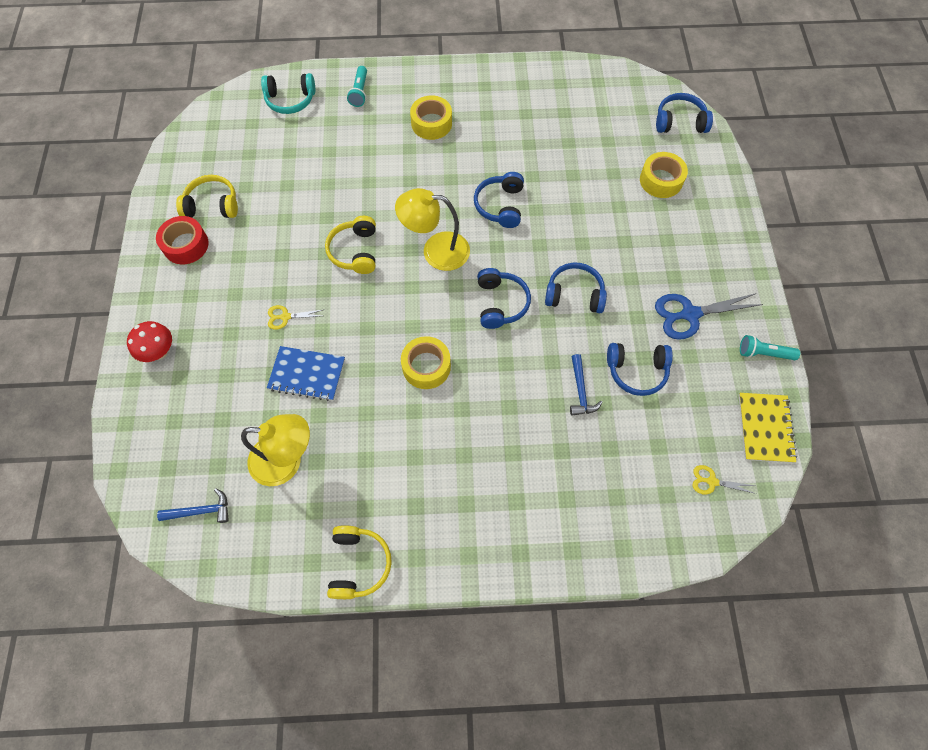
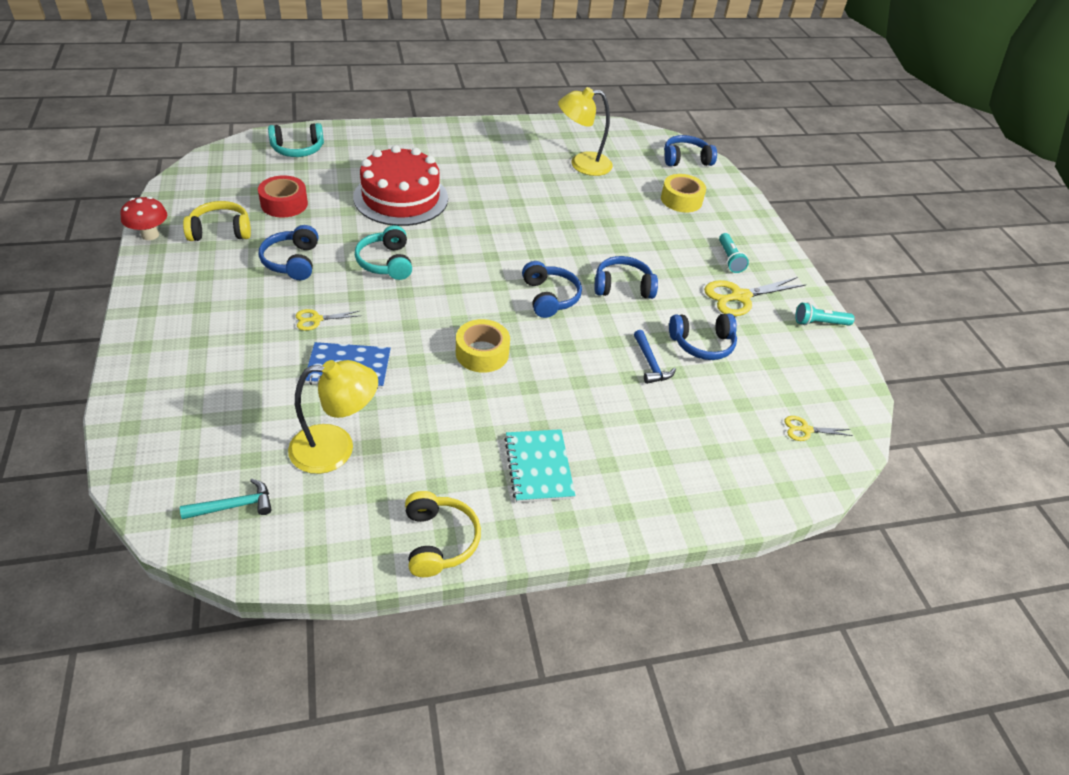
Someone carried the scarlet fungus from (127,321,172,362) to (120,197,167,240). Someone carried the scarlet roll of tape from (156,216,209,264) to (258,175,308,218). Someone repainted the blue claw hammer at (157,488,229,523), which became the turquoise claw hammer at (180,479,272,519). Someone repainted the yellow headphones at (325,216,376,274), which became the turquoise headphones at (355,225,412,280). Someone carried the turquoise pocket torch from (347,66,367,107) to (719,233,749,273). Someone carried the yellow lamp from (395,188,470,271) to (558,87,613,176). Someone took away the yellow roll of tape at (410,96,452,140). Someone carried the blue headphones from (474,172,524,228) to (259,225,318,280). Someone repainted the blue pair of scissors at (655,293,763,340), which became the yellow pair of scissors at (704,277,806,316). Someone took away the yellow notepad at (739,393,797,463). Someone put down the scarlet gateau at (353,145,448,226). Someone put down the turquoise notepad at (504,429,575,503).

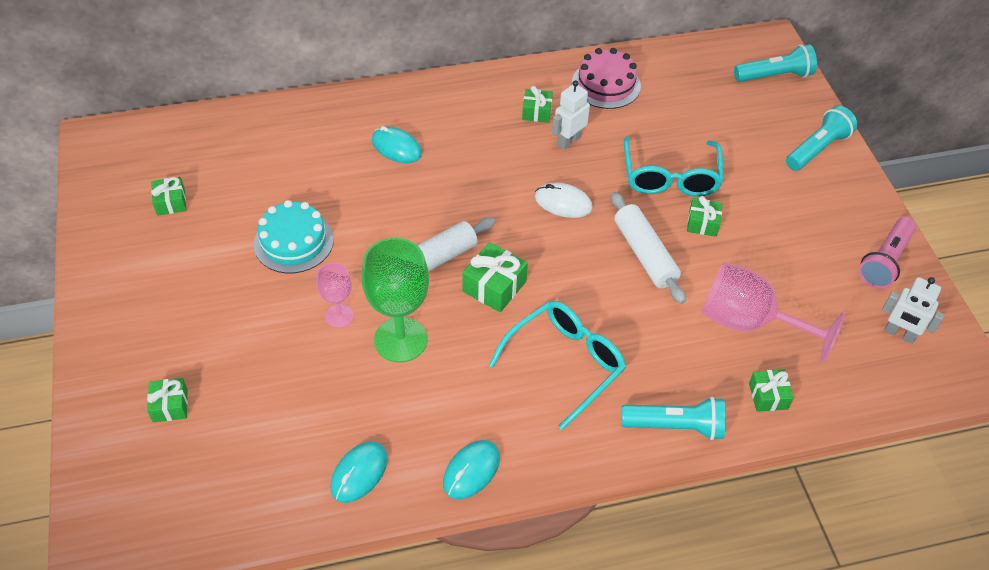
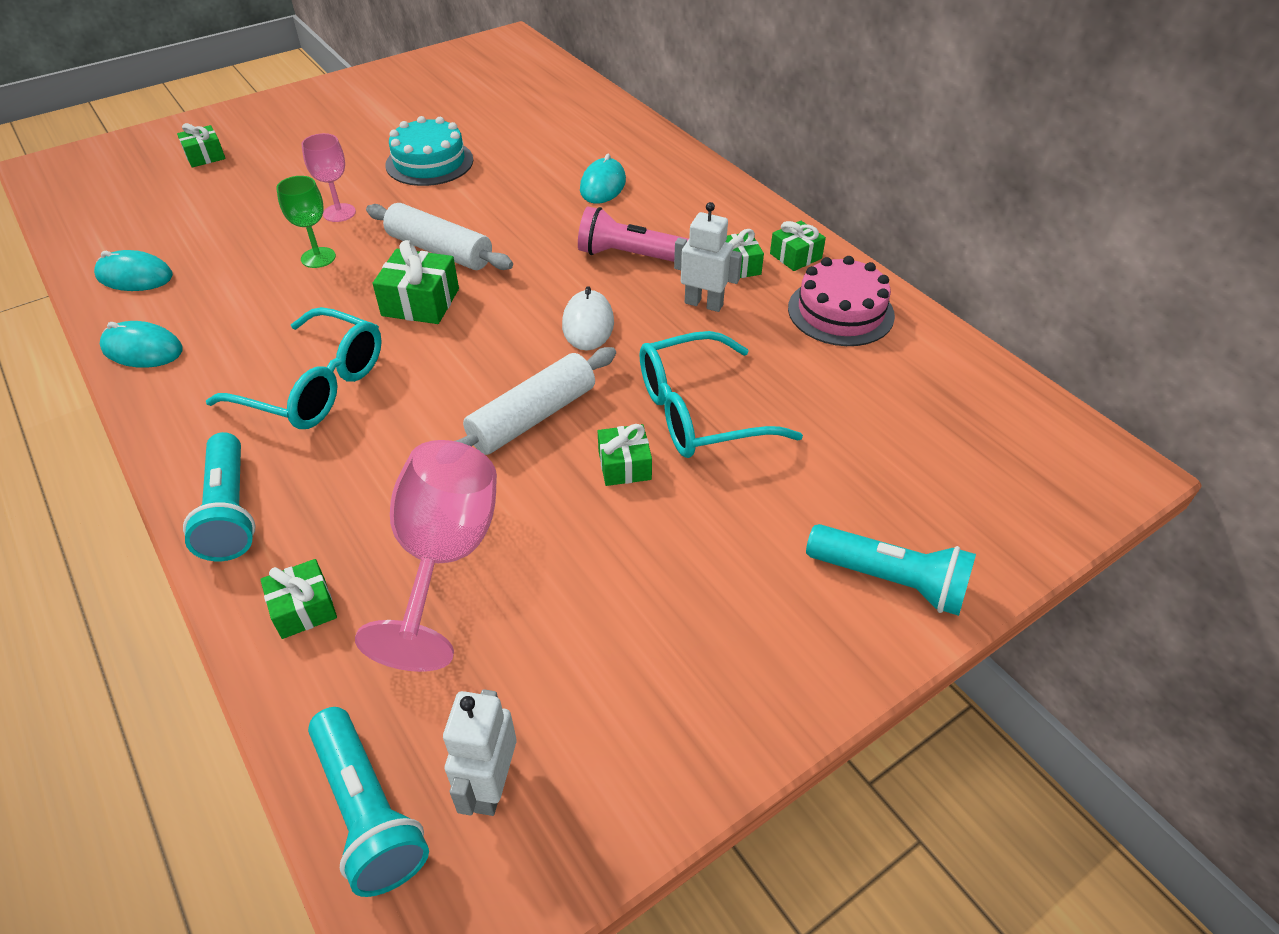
Someone carried the leaf-green present from (151,177,186,216) to (770,221,826,271). Someone scaled the leaf-green chalice at (362,238,429,363) by 0.55. Someone carried the turquoise pocket torch from (734,44,817,82) to (308,707,429,897). Someone carried the rose-pink pocket torch from (859,217,916,289) to (578,206,688,262).

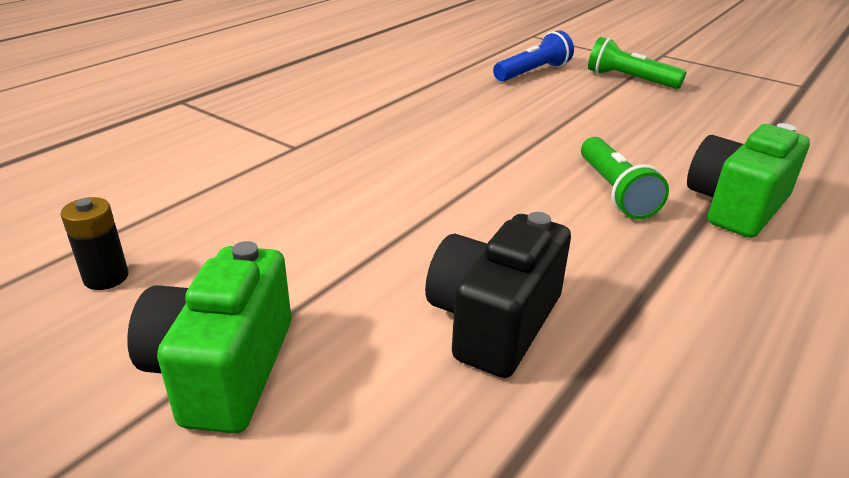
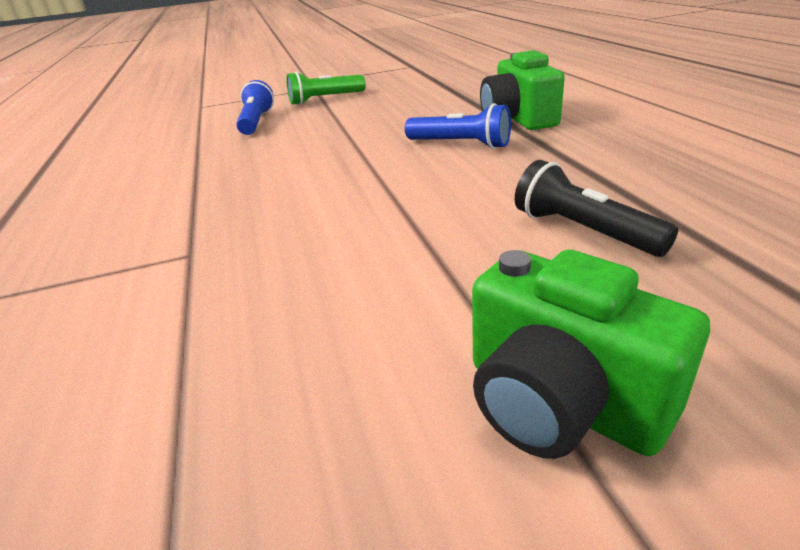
Someone took away the jet-black battery at (60,197,128,290). Someone swapped the jet-black compact camera at (425,212,571,378) for the jet-black pocket torch at (515,160,678,257). Someone repainted the leaf-green pocket torch at (581,137,669,219), which became the blue pocket torch at (405,103,511,149).

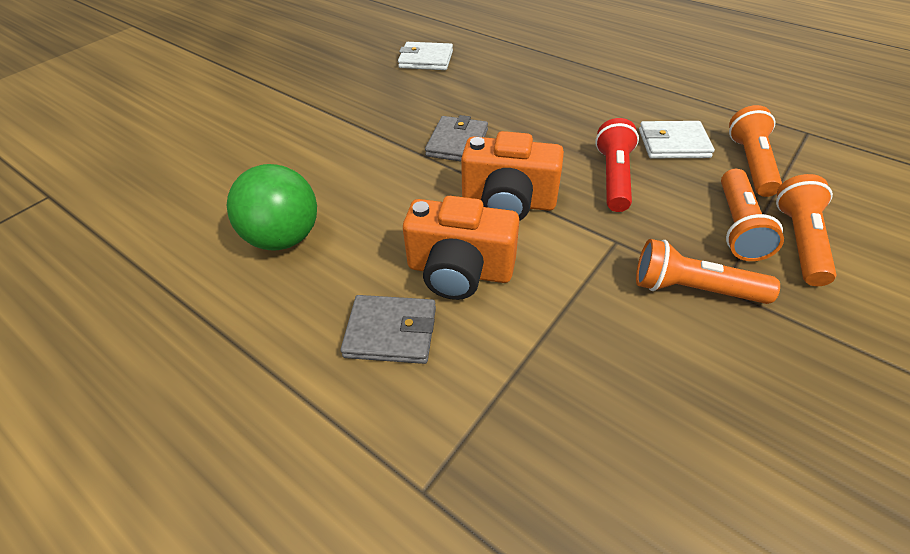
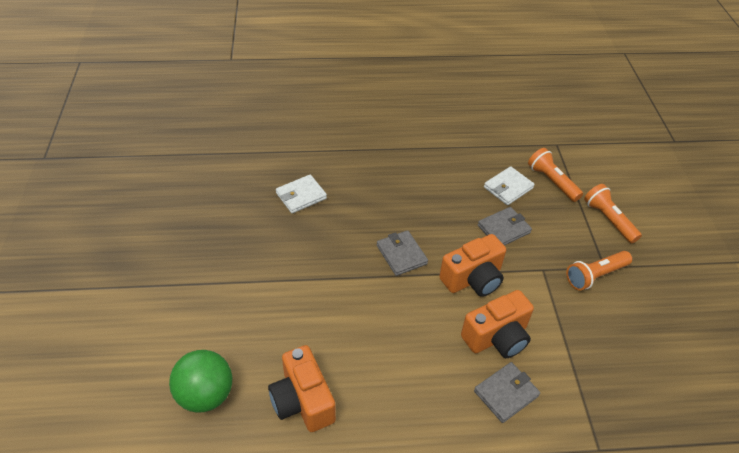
Someone carried the leaf-green sphere from (226,164,317,250) to (169,350,232,413). Someone swapped the scarlet pocket torch at (595,118,639,212) for the grey wallet at (478,207,532,245). Someone took away the orange pocket torch at (721,169,784,261). Someone put down the orange compact camera at (268,345,336,432).

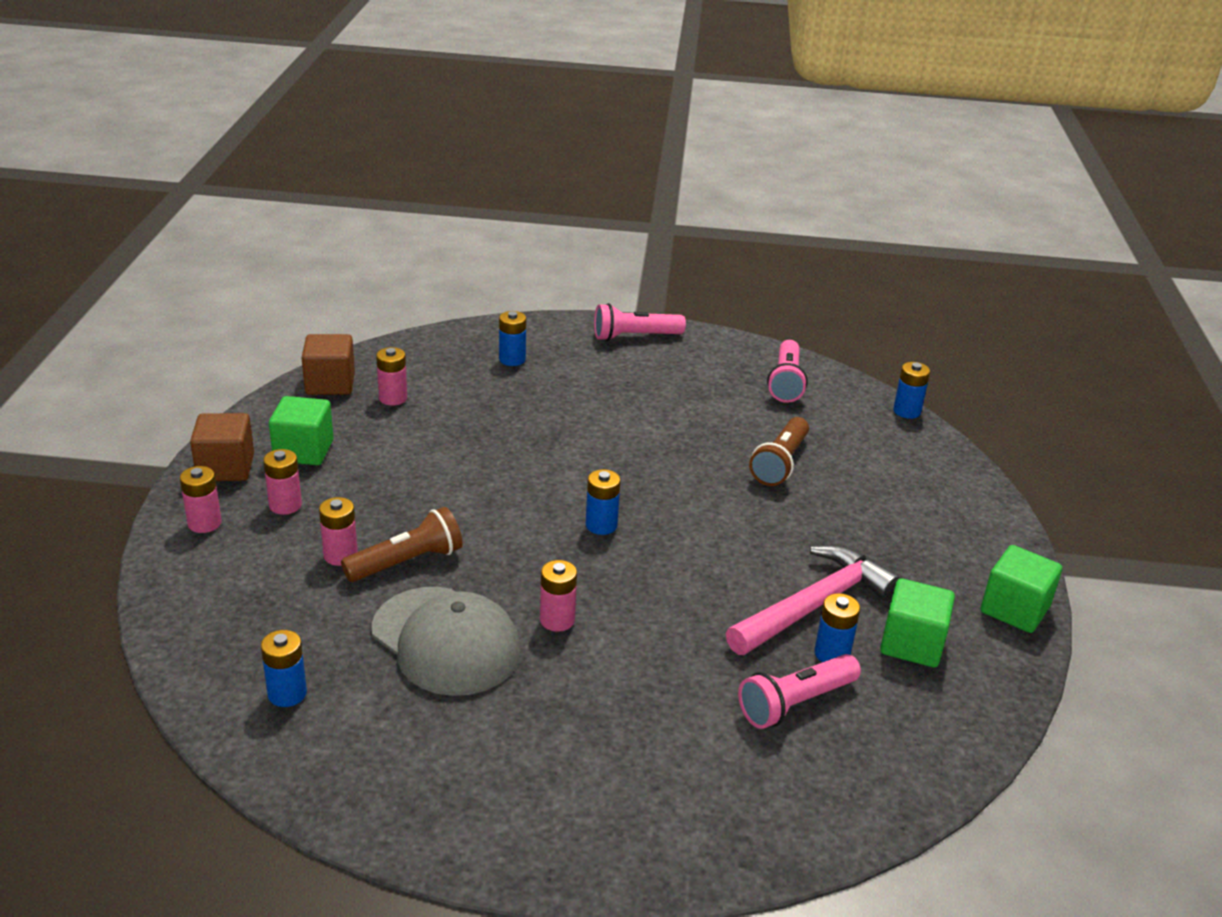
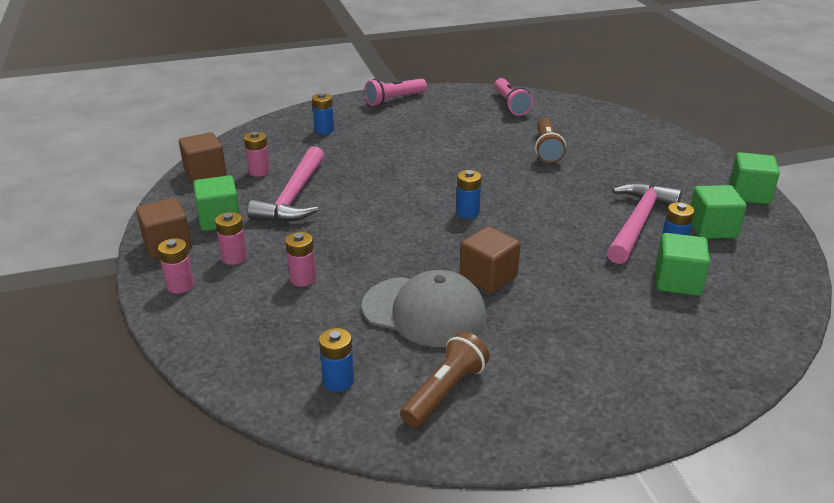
Someone carried the brown pocket torch from (341,507,463,582) to (400,331,490,427). Someone swapped the rose-pink battery at (540,560,577,632) for the brown block at (460,226,520,293). Someone swapped the rose-pink pocket torch at (738,654,861,729) for the leaf-green block at (655,233,710,296). Someone took away the blue battery at (893,362,930,419). Someone put down the rose-pink claw hammer at (247,146,324,222).

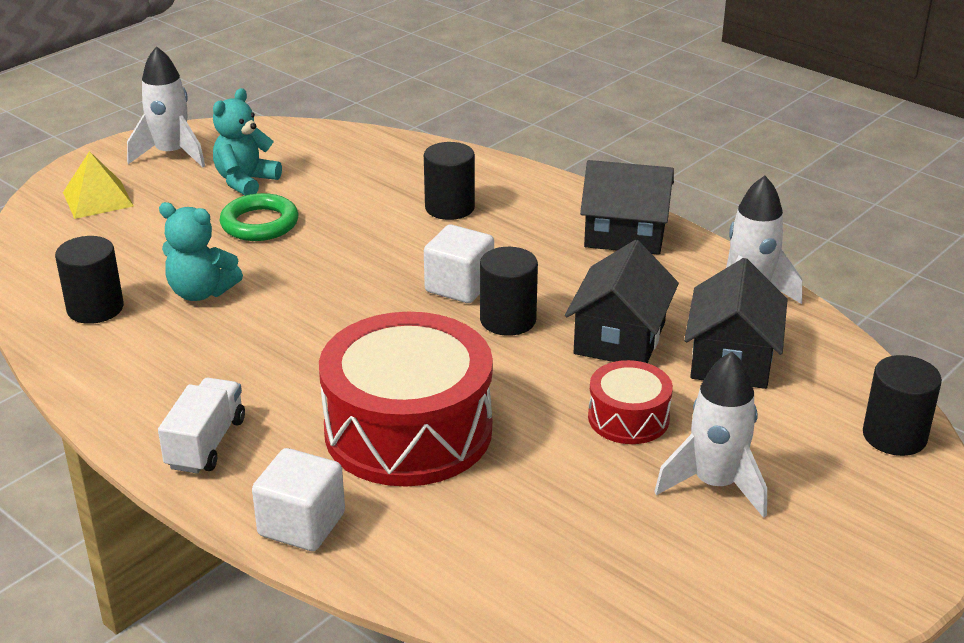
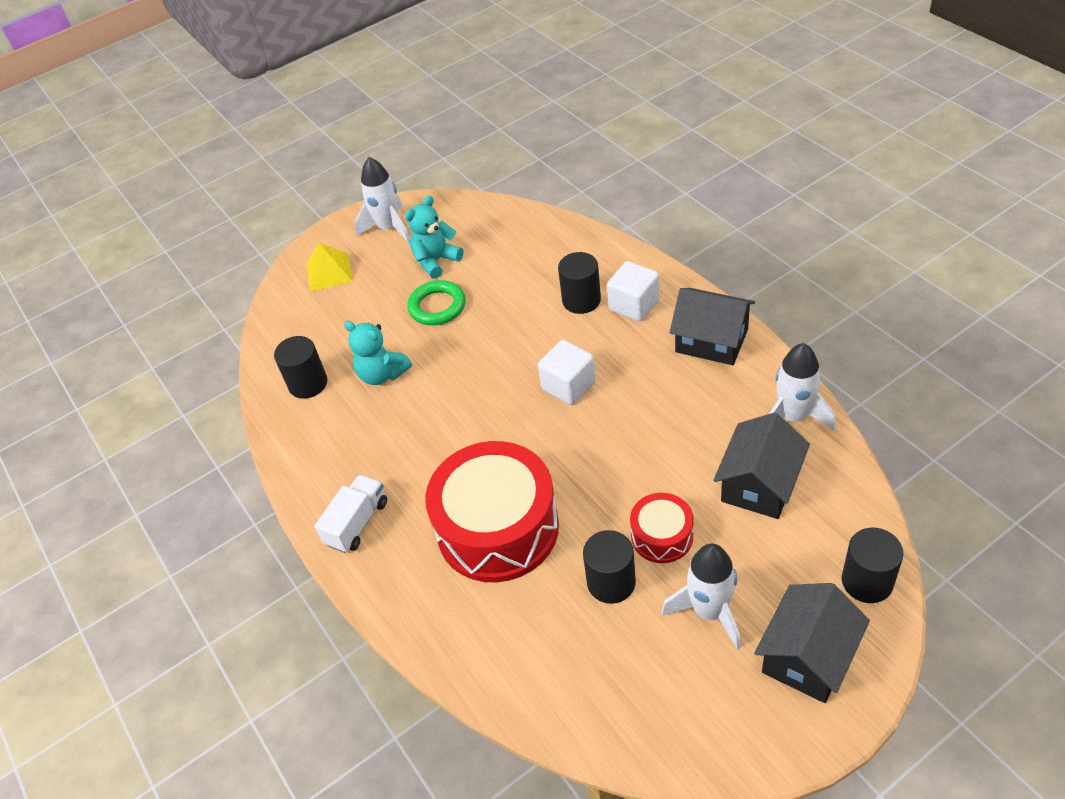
Someone carried the white block from (252,448,345,551) to (607,261,660,322). Someone carried the jet-black cylinder shape from (480,247,538,336) to (583,530,636,604). Someone carried the jet-black toy house from (565,240,679,363) to (754,583,870,703).

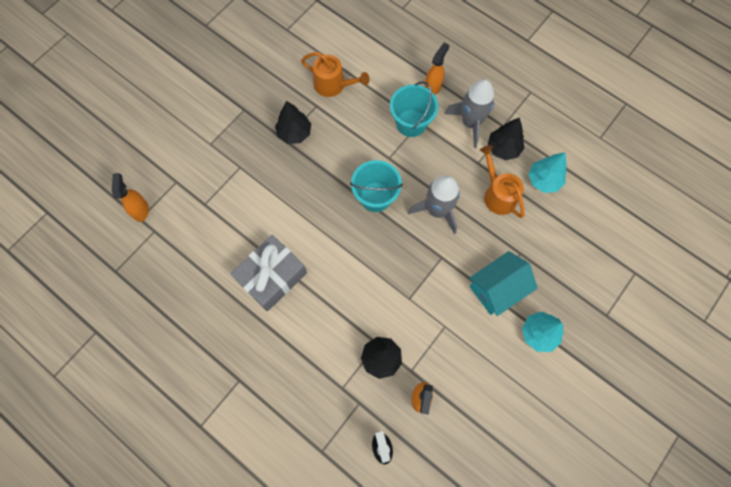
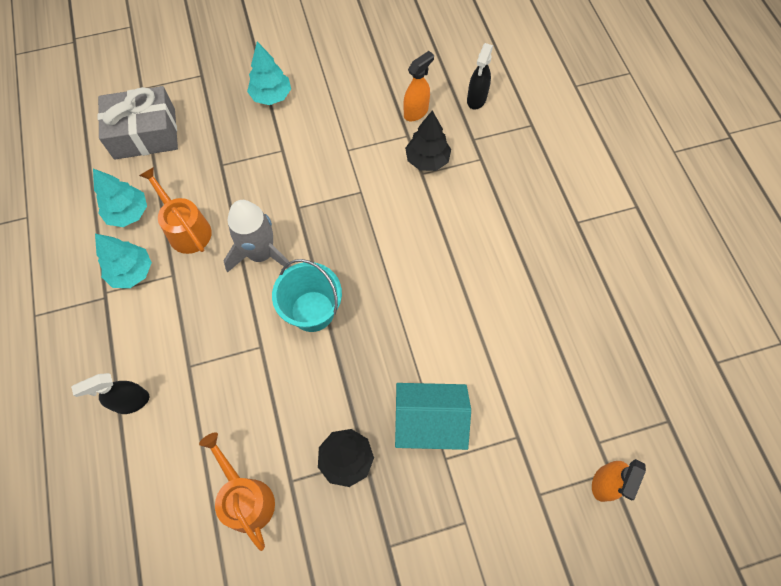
Someone carried the grey present from (230,235,307,311) to (98,86,178,160). Someone took away the turquoise pail at (390,81,438,137). Someone repainted the orange spray bottle at (425,43,449,95), which became the jet-black spray bottle at (71,373,149,414). Someone took away the grey spaceship at (445,79,494,148). Someone carried the turquoise toy house from (469,251,538,316) to (395,383,471,450). Someone rotated the orange watering can at (480,145,524,218) by 135 degrees clockwise. Someone repainted the jet-black fir tree at (488,117,524,160), which became the turquoise fir tree at (95,234,152,288).

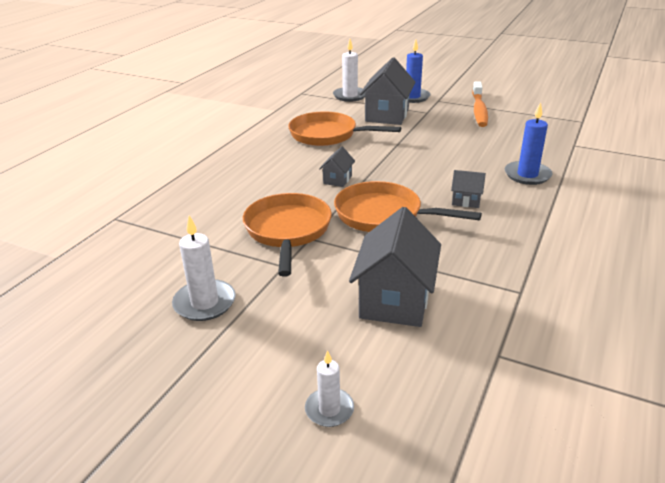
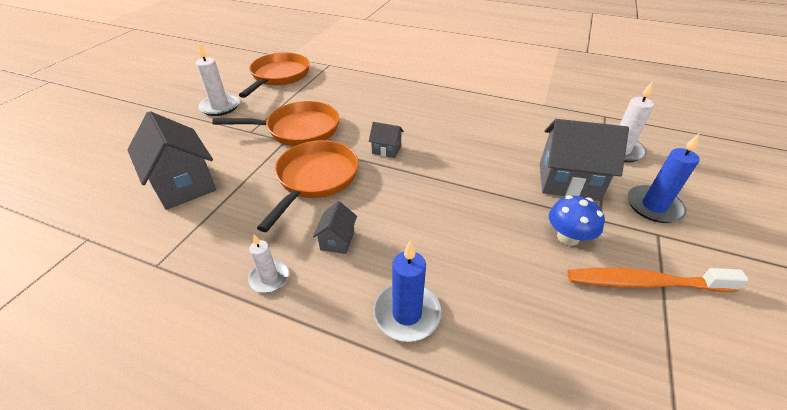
Someone carried the orange skillet from (288,111,401,146) to (239,53,310,98). Someone carried the white wax candle from (305,350,354,427) to (248,234,289,293). Someone rotated the grey toy house at (349,207,441,327) by 45 degrees clockwise. Someone put down the blue fungus at (549,195,605,246).

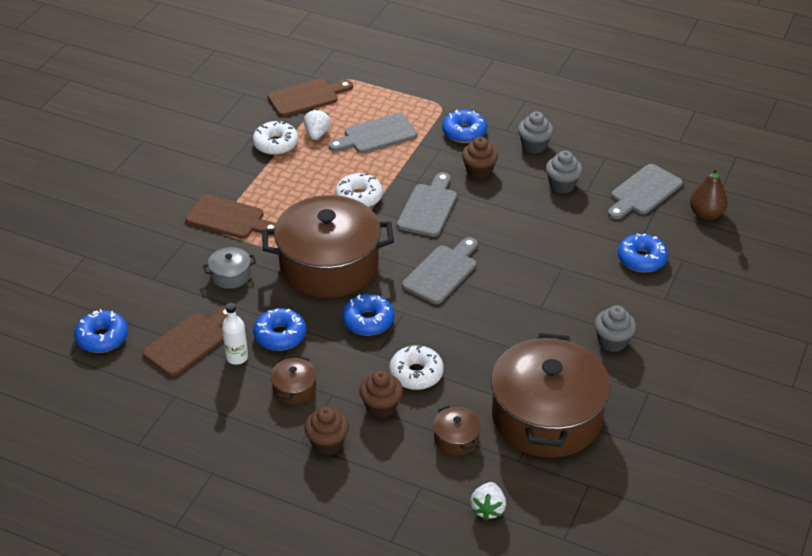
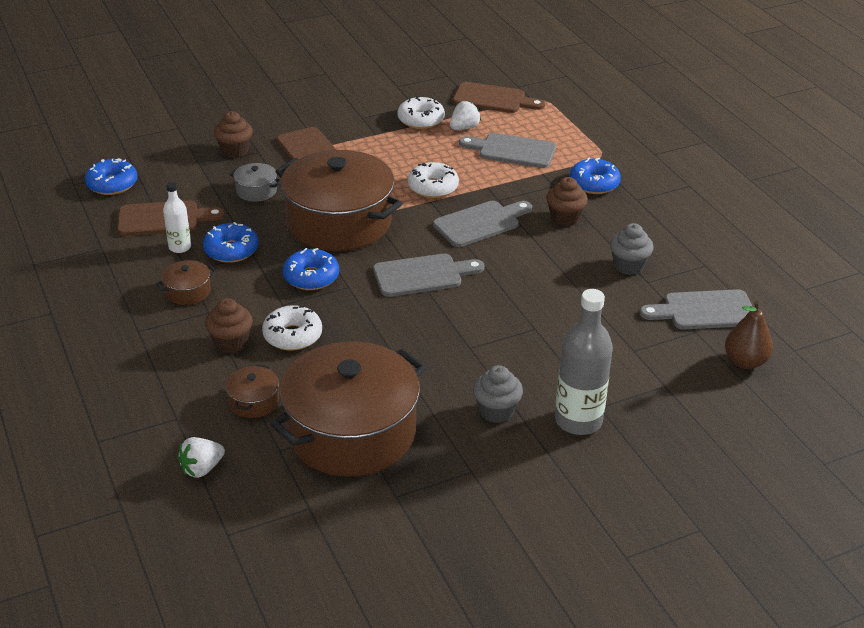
Someone carried the brown fairy cake from (304,406,349,455) to (214,111,253,158). Someone took away the grey fairy cake at (518,112,554,154). Someone took away the blue donut at (618,233,668,272). Someone put down the grey bottle at (555,289,613,435).

